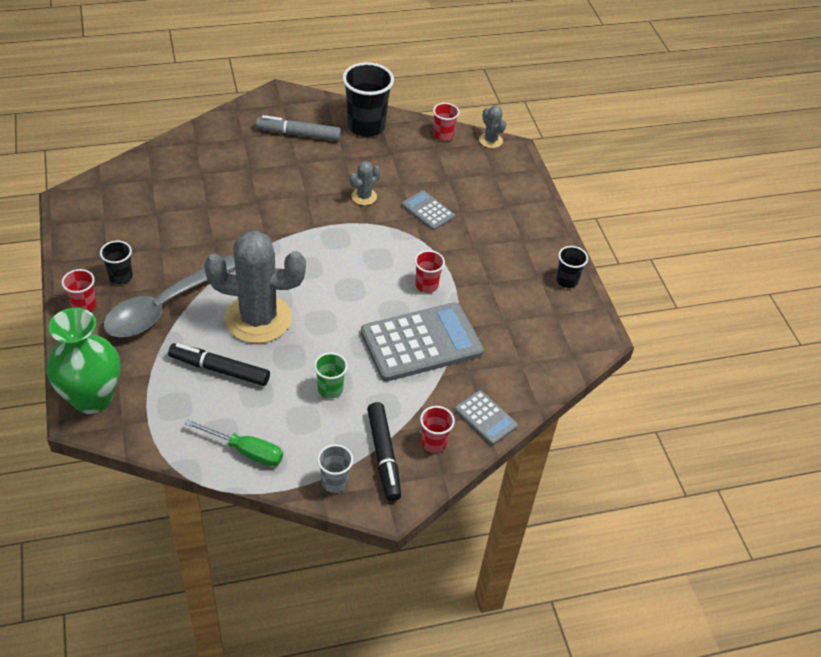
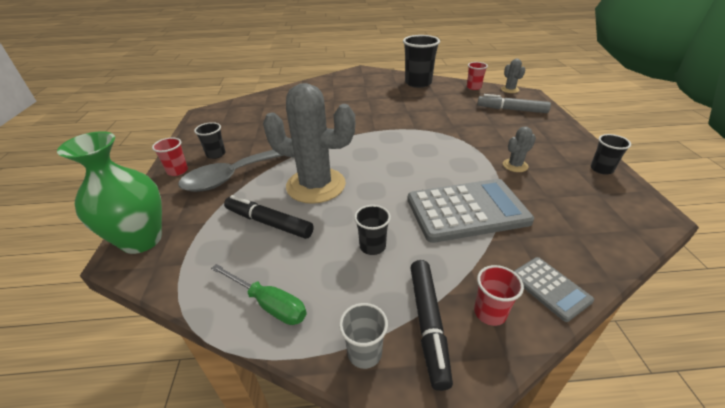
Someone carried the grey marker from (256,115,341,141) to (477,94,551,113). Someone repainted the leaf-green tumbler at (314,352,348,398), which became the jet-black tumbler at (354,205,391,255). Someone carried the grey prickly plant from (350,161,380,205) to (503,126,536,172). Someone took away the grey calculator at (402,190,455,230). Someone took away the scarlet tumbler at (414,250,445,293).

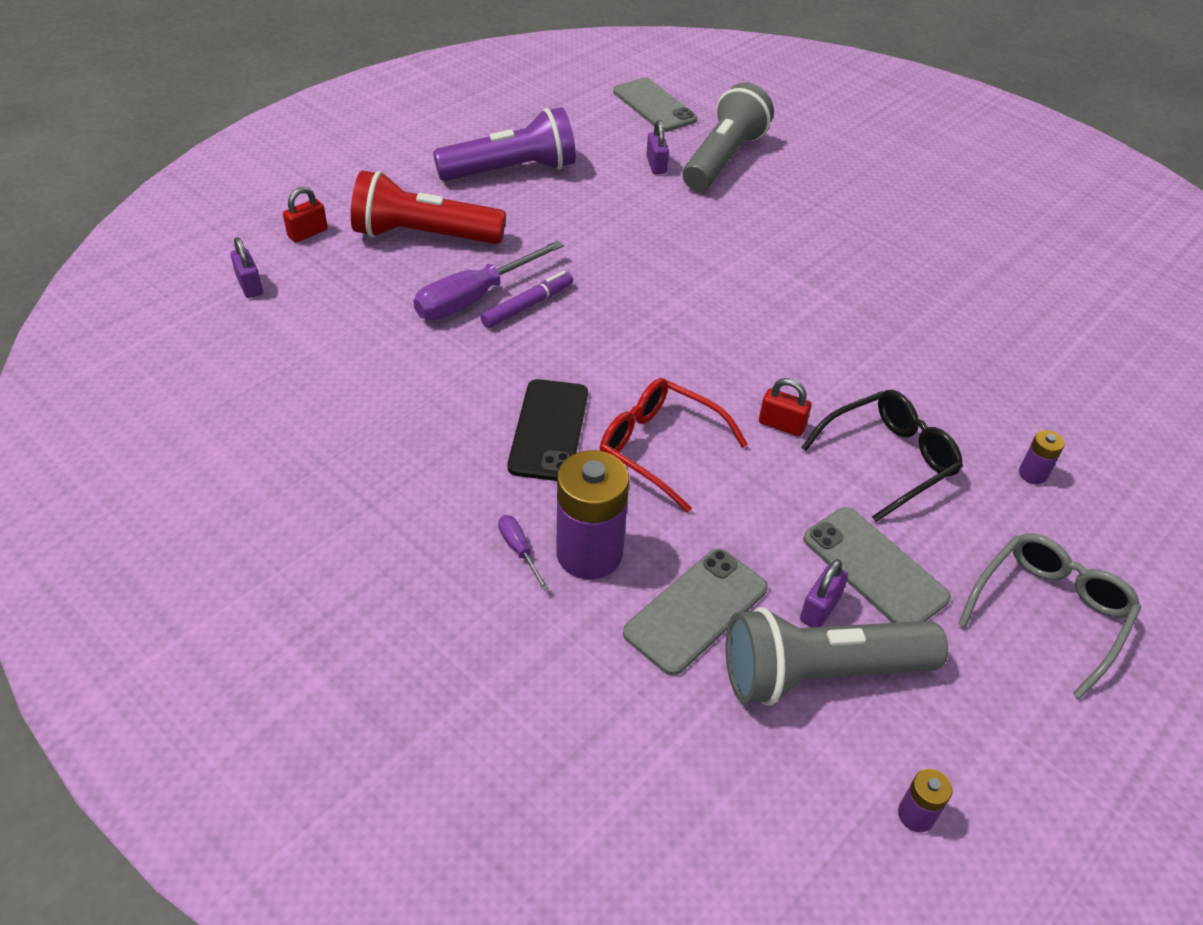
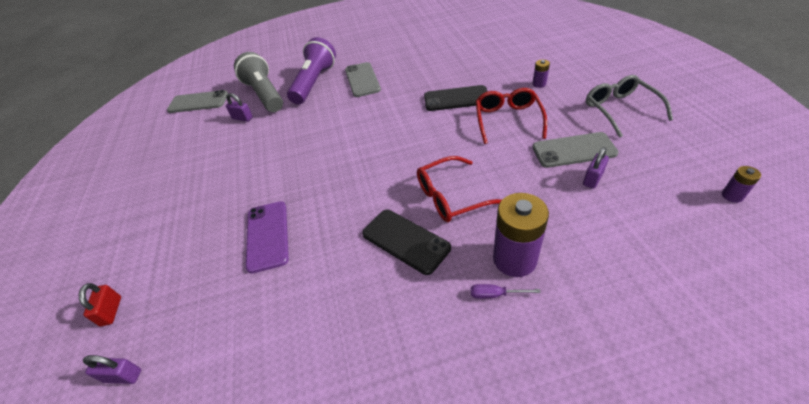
Someone took away the scarlet pocket torch at (351,170,506,244). Someone swapped the purple screwdriver at (414,240,564,320) for the purple smartphone at (246,201,289,274). Someone carried the purple pocket torch from (433,107,576,181) to (287,37,336,104). Someone took away the purple marker at (480,271,573,328). Someone carried the grey smartphone from (623,548,768,676) to (345,62,381,97). Someone took away the grey pocket torch at (726,607,948,706). Someone took away the scarlet padlock at (759,378,812,436). Someone rotated the purple padlock at (800,559,848,627) by 60 degrees clockwise. Someone repainted the jet-black spectacles at (801,390,963,522), which became the scarlet spectacles at (476,88,547,144). Someone put down the jet-black smartphone at (424,85,488,111).

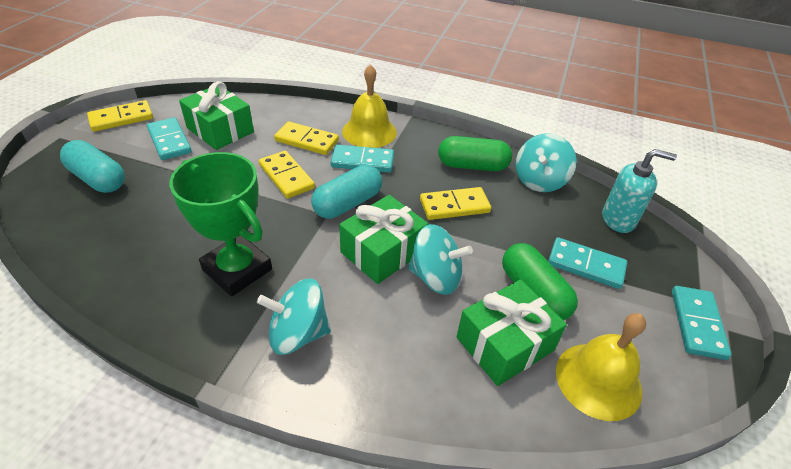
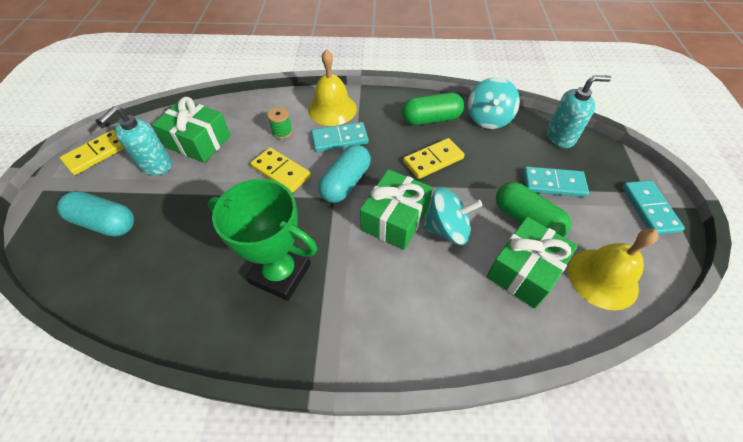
Someone swapped the turquoise domino tile at (147,117,192,160) for the turquoise soap dispenser at (99,106,172,176). Someone took away the turquoise whirligig at (257,279,331,355). Someone swapped the yellow domino tile at (274,121,339,155) for the leaf-green bobbin at (267,107,293,139).

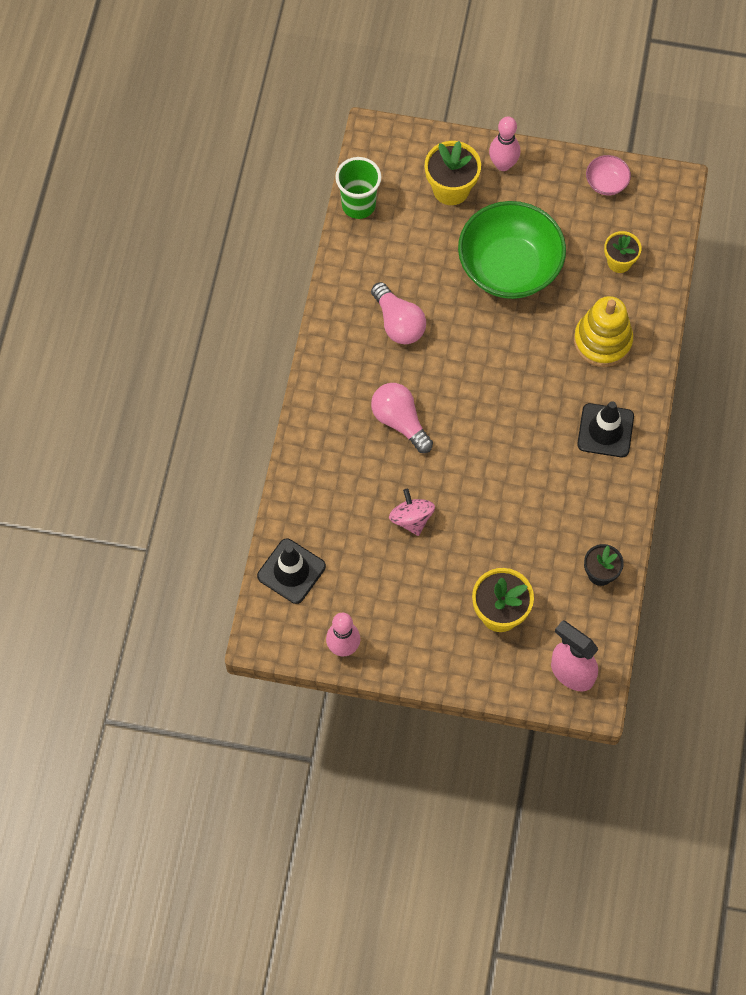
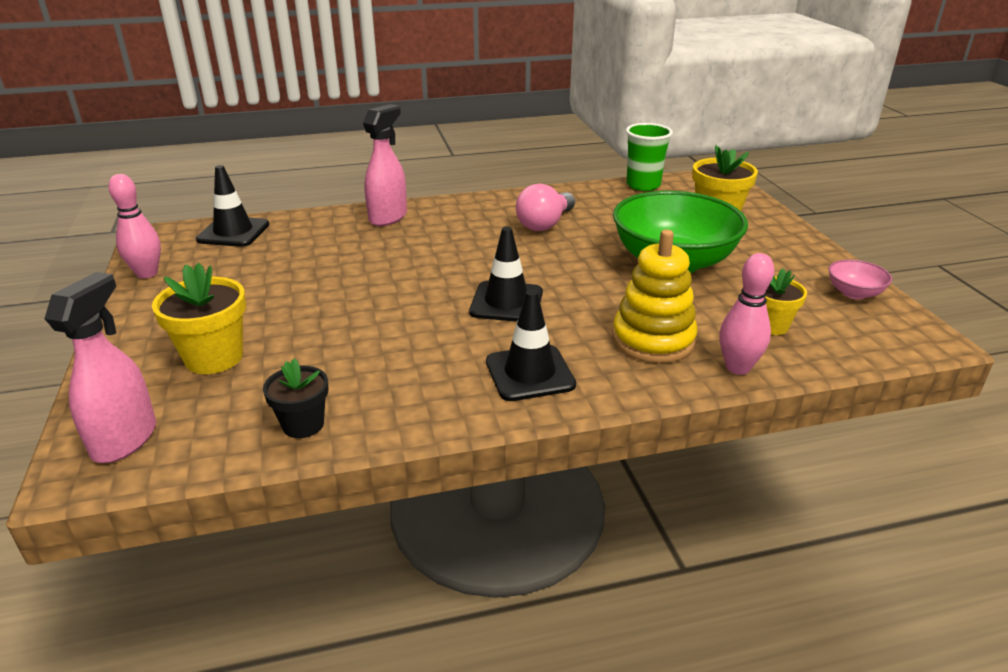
Someone took away the rose-pink bulb at (371,383,433,453). Someone took away the rose-pink whirligig at (389,489,435,536). Someone carried the rose-pink skittle from (489,116,520,171) to (719,253,774,375). Someone put down the rose-pink spray bottle at (363,104,407,226). Someone put down the jet-black safety cone at (469,227,543,322).

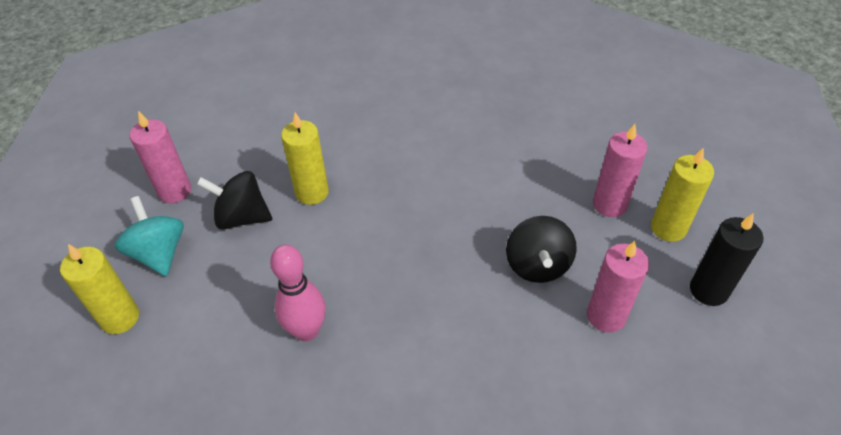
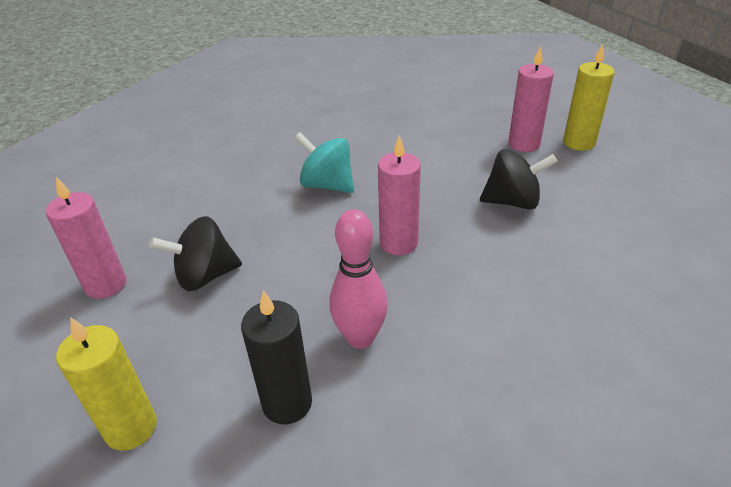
Someone carried the turquoise whirligig from (115,196,184,277) to (294,132,354,193). Someone took away the yellow wax candle at (281,112,329,205). Someone rotated the jet-black whirligig at (506,216,577,283) by 60 degrees counterclockwise. Someone carried the rose-pink wax candle from (587,241,649,333) to (378,135,421,255). Someone carried the jet-black wax candle from (690,213,763,306) to (241,290,312,425).

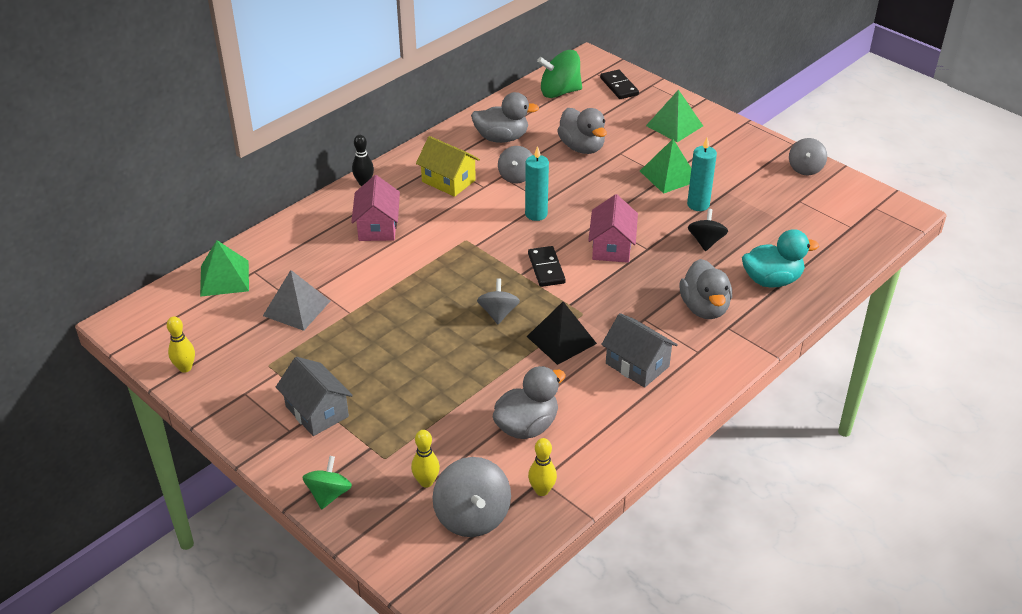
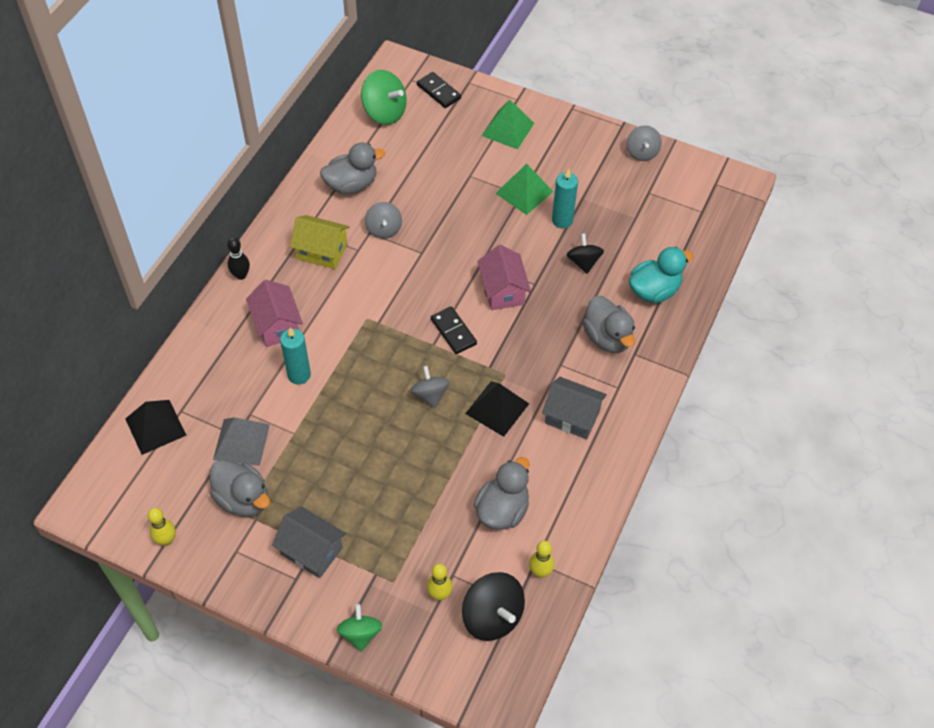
Someone repainted the leaf-green solid pyramid at (200,240,249,297), which became the jet-black solid pyramid at (125,400,186,455). Someone repainted the grey whirligig at (432,457,511,537), which became the jet-black whirligig at (462,572,525,641). Someone carried the turquoise wax candle from (525,146,549,221) to (280,328,311,385). Someone rotated the leaf-green whirligig at (537,50,582,98) by 120 degrees counterclockwise. Someone carried the grey rubber duck from (557,108,607,154) to (210,460,270,517).

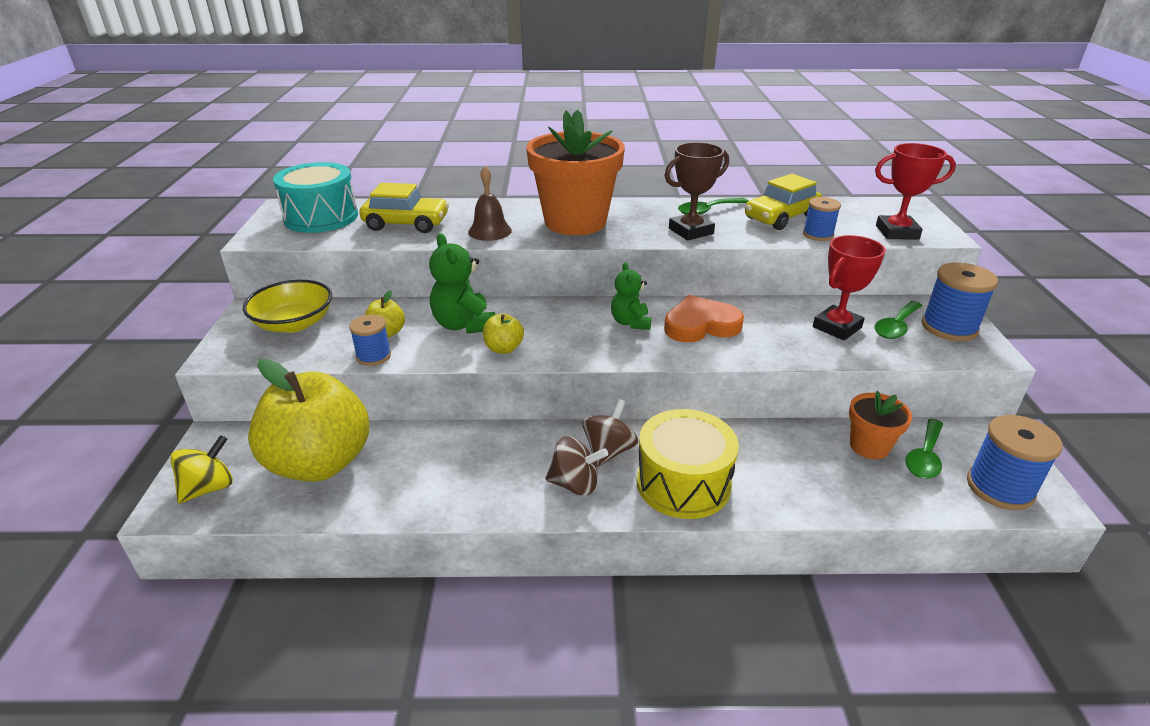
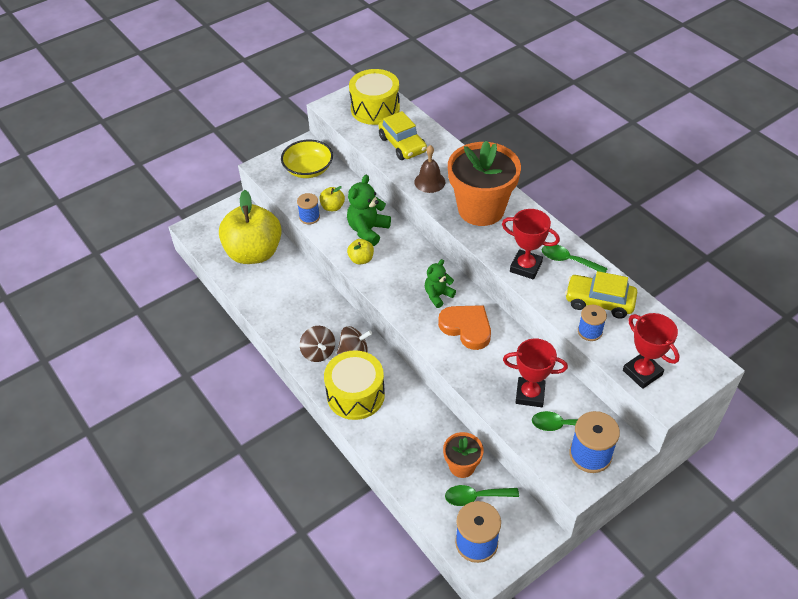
Someone took away the yellow whirligig at (170,435,233,504). Someone repainted the turquoise drum at (273,162,358,233), which became the yellow drum at (349,69,400,125). Someone repainted the brown trophy at (665,142,729,240), which became the scarlet trophy at (502,209,560,279).

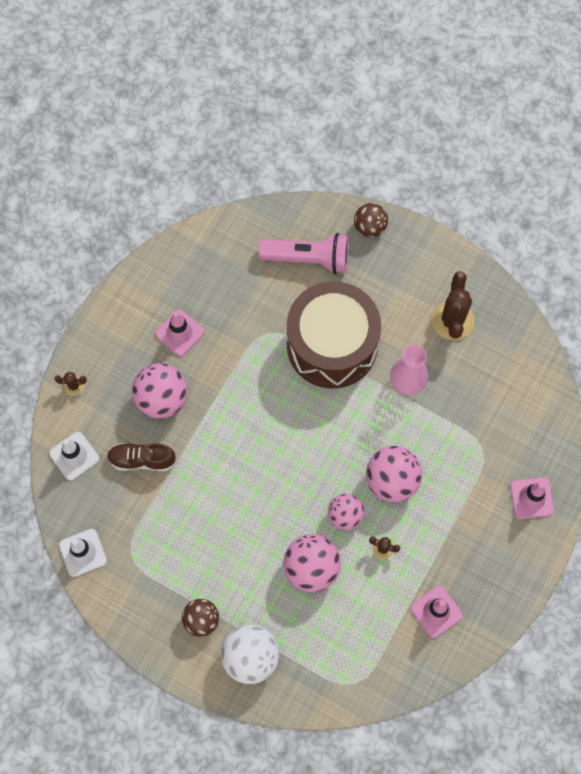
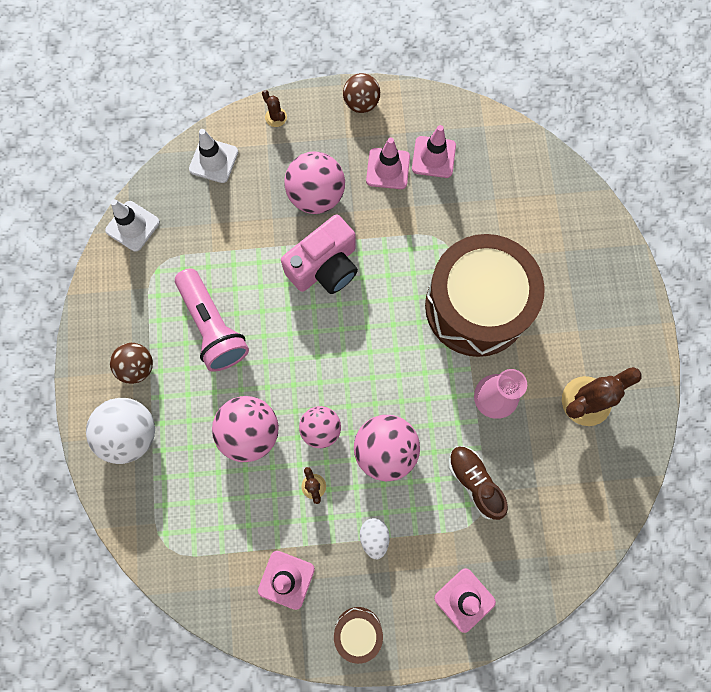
Someone carried the brown lace-up shoe from (107,443,176,471) to (449,446,508,520). Someone carried the rose-pink pocket torch from (258,233,349,274) to (175,268,249,372). Someone carried the brown sphere from (354,203,388,237) to (343,73,380,113). Someone put down the rose-pink compact camera at (281,214,358,294). Someone put down the brown drum at (334,607,383,664). Someone put down the white toy egg at (360,518,390,559). Someone put down the rose-pink safety cone at (412,125,456,178).

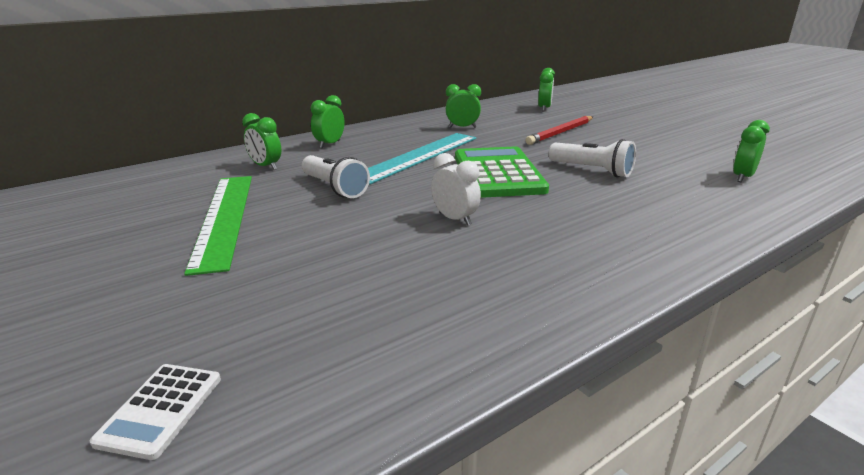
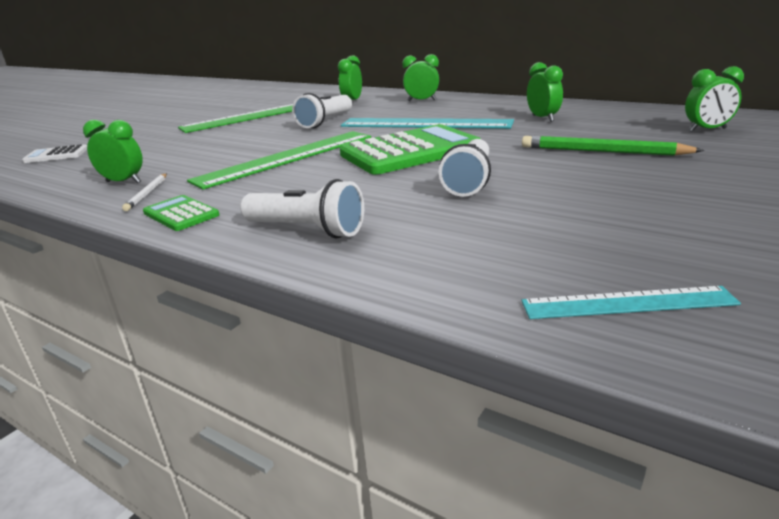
Someone swapped the white bedside clock at (431,153,481,226) for the leaf-green ruler at (187,131,371,189). Someone repainted the scarlet lead pencil at (525,116,593,145), which became the leaf-green lead pencil at (522,136,704,156). Someone carried the leaf-green bedside clock from (733,120,770,182) to (83,120,143,183). Someone put down the white lead pencil at (122,173,167,211). Someone put down the leaf-green calculator at (143,195,219,231). Someone put down the white pocket torch at (240,179,364,239). Someone put down the turquoise ruler at (521,286,741,319).

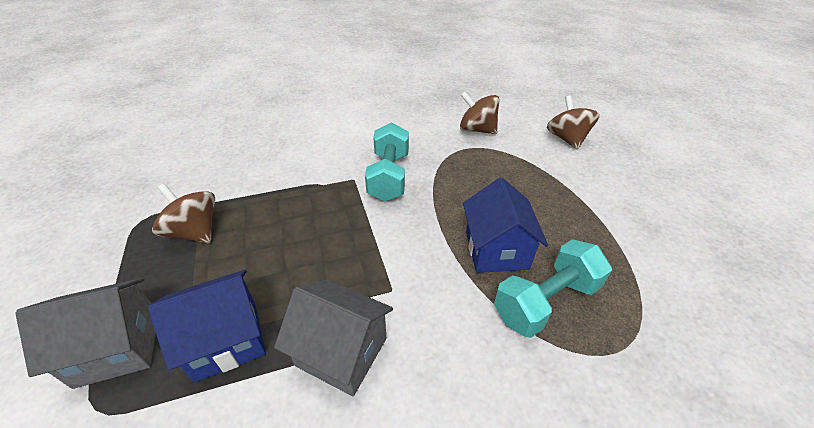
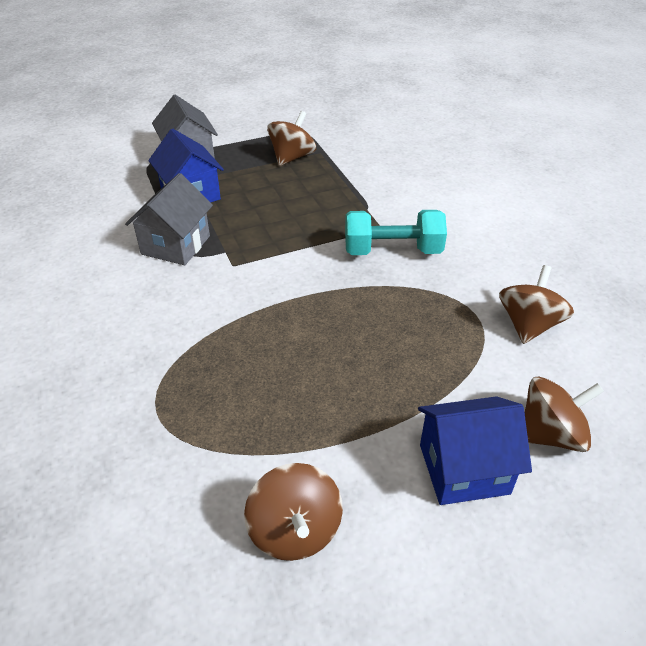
Someone carried the blue toy house from (463,178,548,273) to (418,396,532,505). Someone took away the turquoise free weight at (494,239,612,338). Someone put down the brown whirligig at (244,463,343,561).

